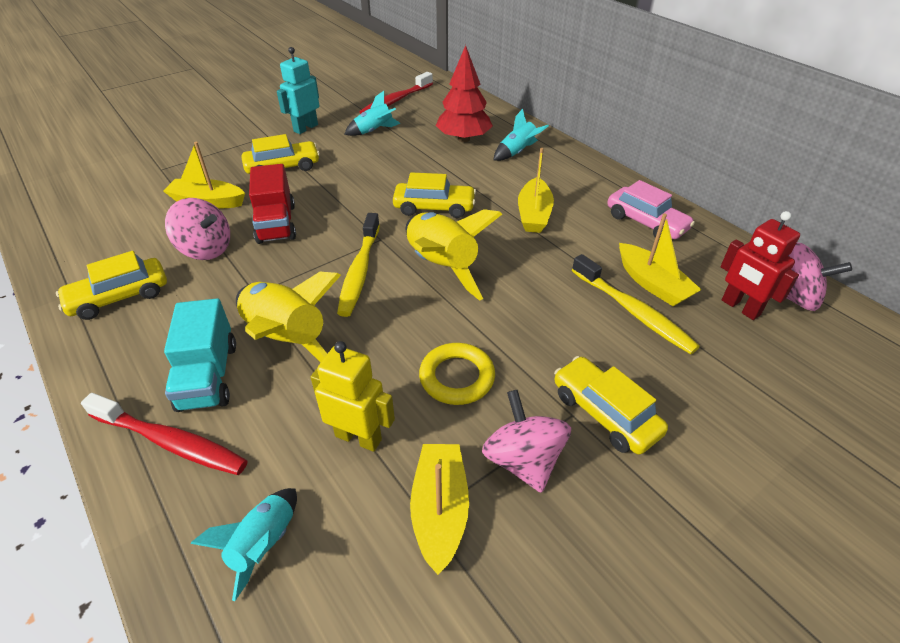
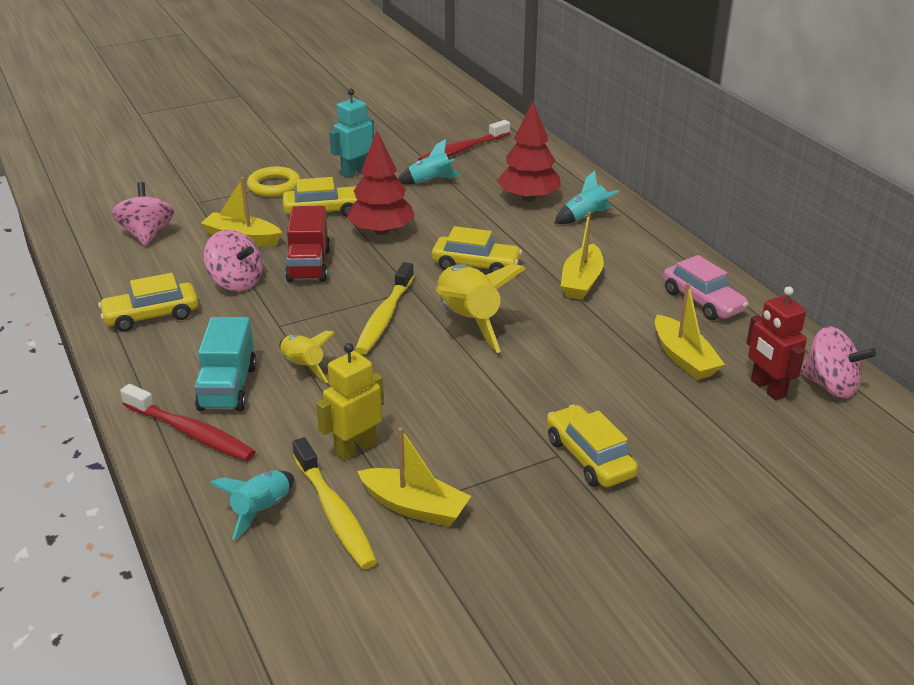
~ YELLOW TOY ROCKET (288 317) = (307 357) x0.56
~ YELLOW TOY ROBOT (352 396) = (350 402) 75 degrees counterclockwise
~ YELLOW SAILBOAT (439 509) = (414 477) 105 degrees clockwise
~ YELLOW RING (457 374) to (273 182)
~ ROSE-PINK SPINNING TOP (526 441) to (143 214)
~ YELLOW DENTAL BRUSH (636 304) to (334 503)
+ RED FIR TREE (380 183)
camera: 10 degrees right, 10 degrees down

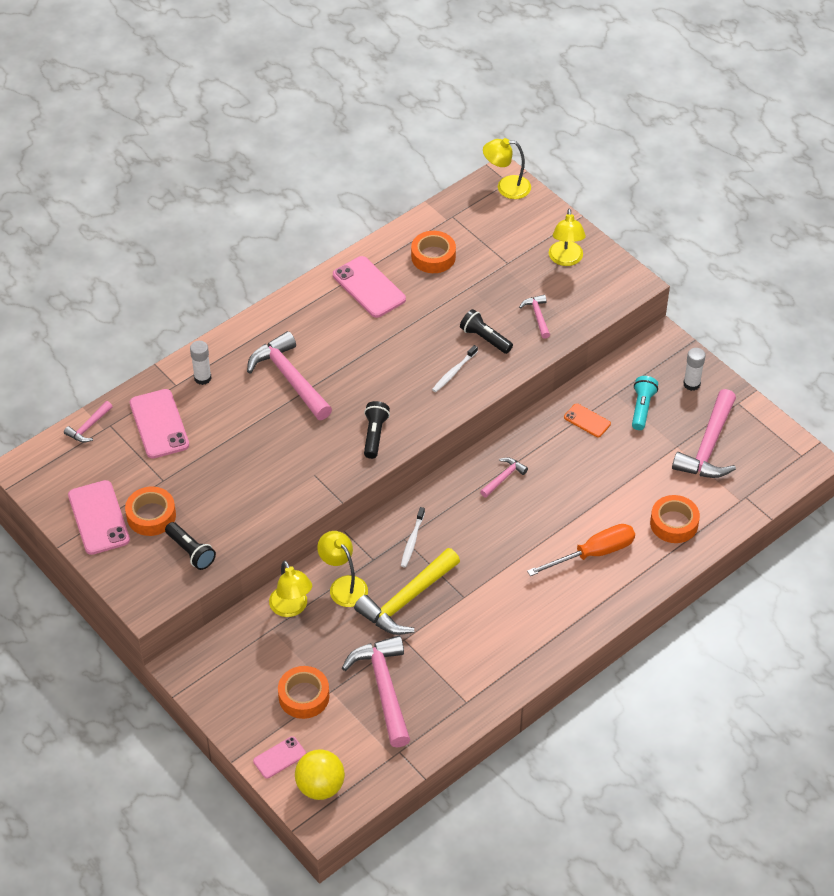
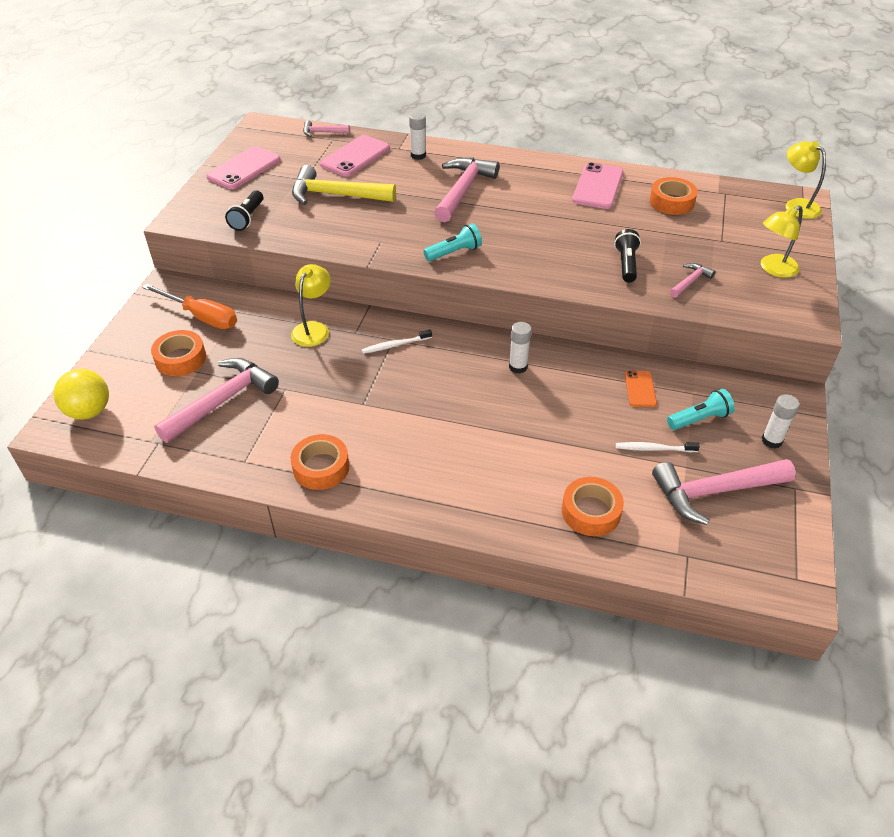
~ BRIGHT ORANGE STICKY TAPE (150 511) to (319 462)
- ROSE-PINK PHONE (279 757)
- YELLOW DESK LAMP (290 588)
~ YELLOW CLAW HAMMER (407 591) to (344 185)
~ BLACK POCKET TORCH (377 430) to TURQUOISE POCKET TORCH (452 242)
~ WHITE DENTAL BRUSH (455 368) to (658 447)
~ ROSE-PINK CLAW HAMMER (504 477) to WHITE GLUE STICK (520 347)
~ BRIGHT ORANGE SCREWDRIVER (581 550) to (189 306)
camera: 55 degrees right, 5 degrees down

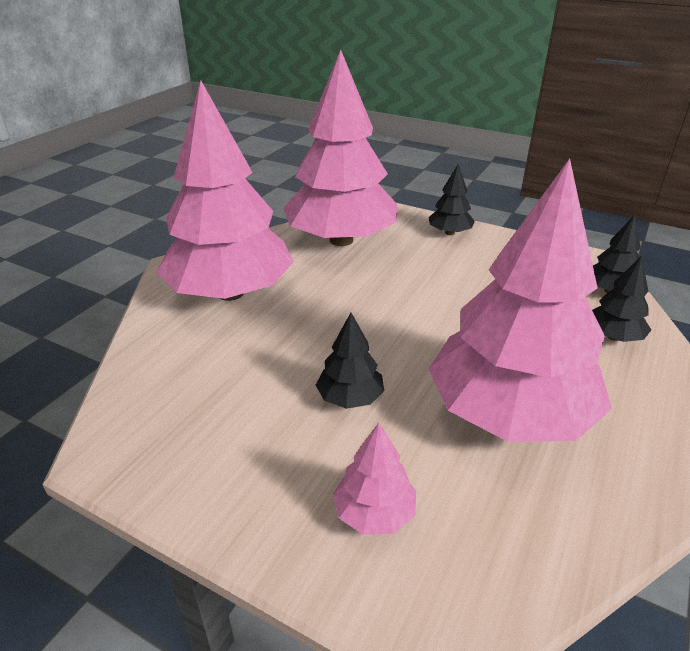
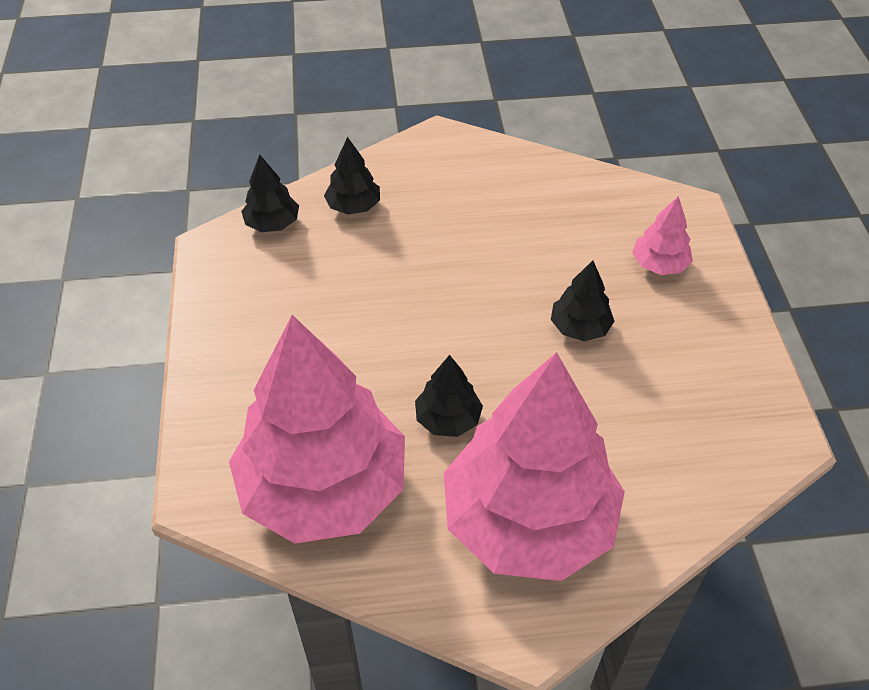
- ROSE-PINK FIR TREE (520 300)
~ BLACK FIR TREE (451 200) to (449 396)
camera: 125 degrees left, 15 degrees up

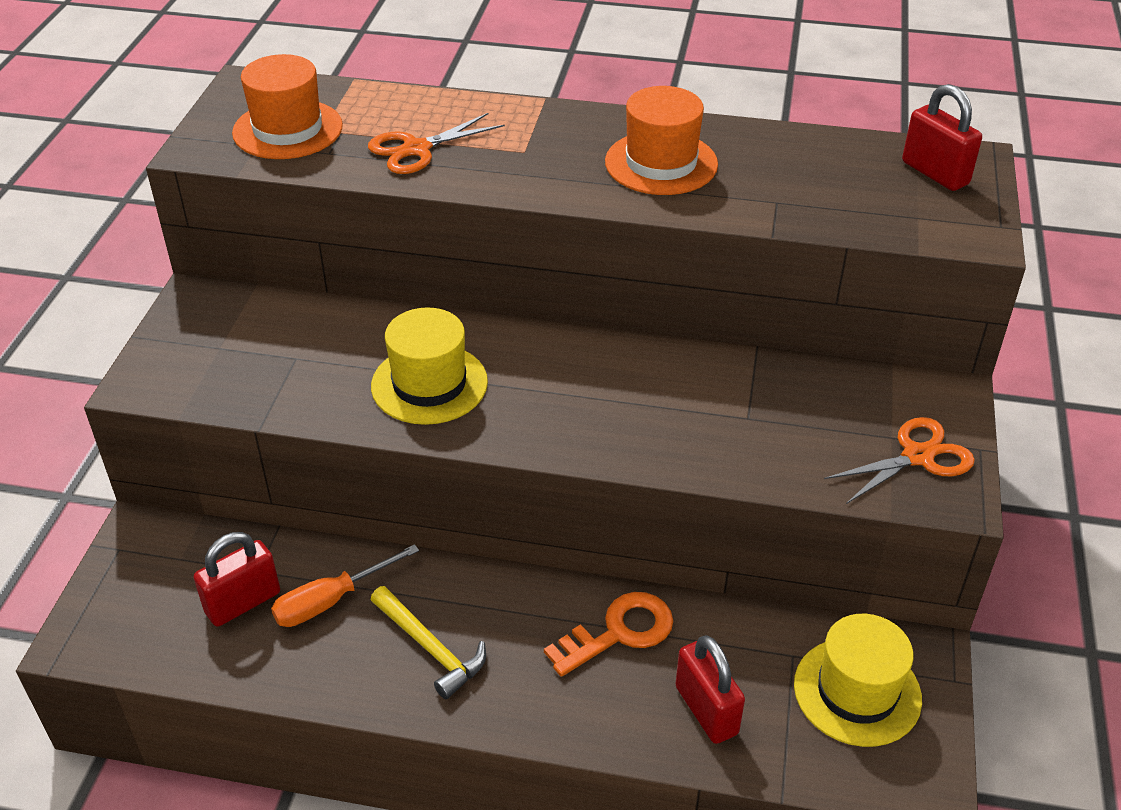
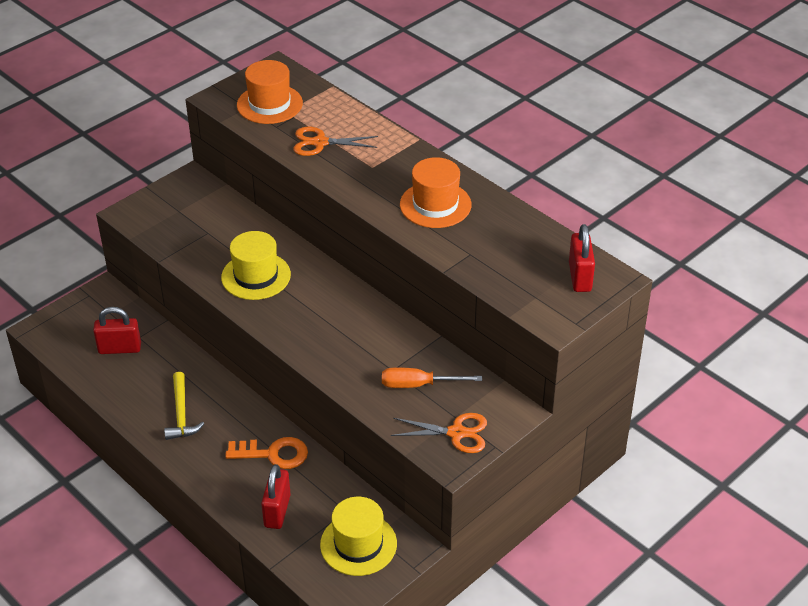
~ BRIGHT ORANGE SCREWDRIVER (345 585) to (432 377)
camera: 35 degrees right, 0 degrees up

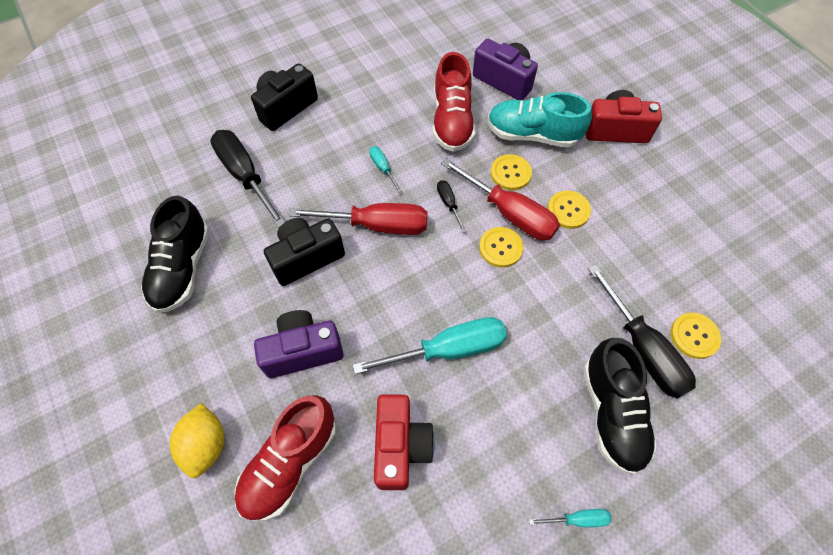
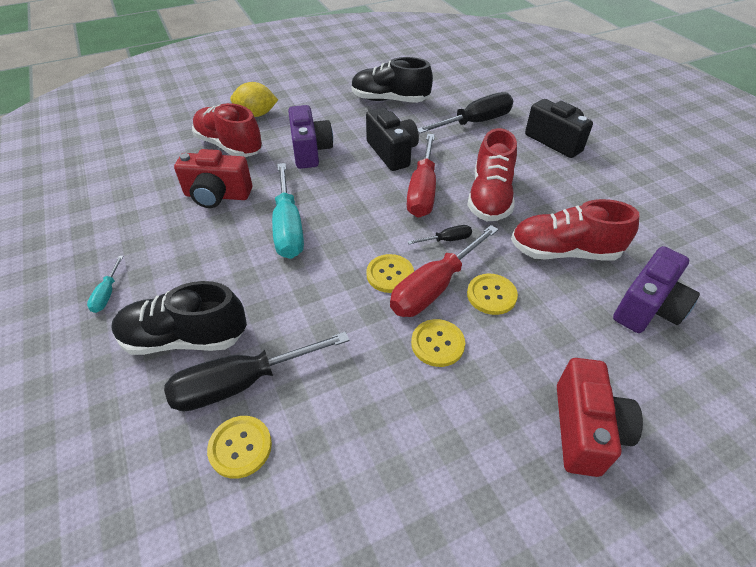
~ TURQUOISE SCREWDRIVER (385 169) to RED SHOE (492 174)
- TURQUOISE SHOE (539 120)
camera: 95 degrees right, 15 degrees down

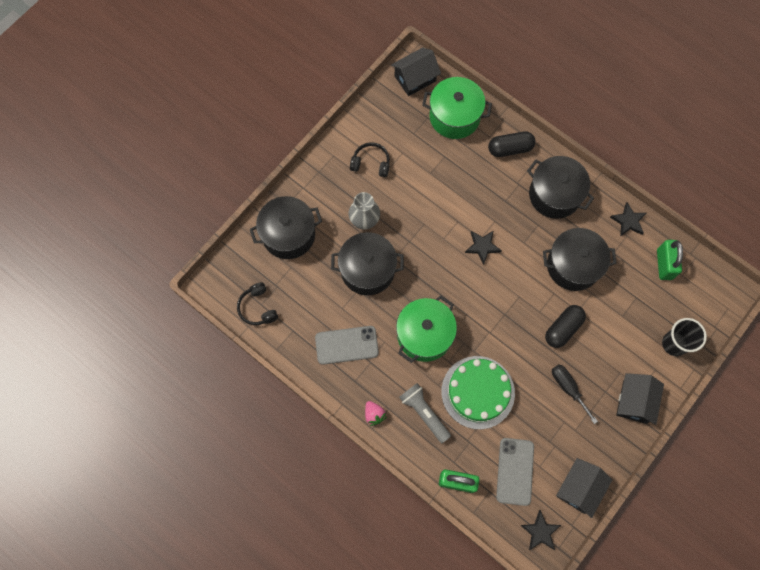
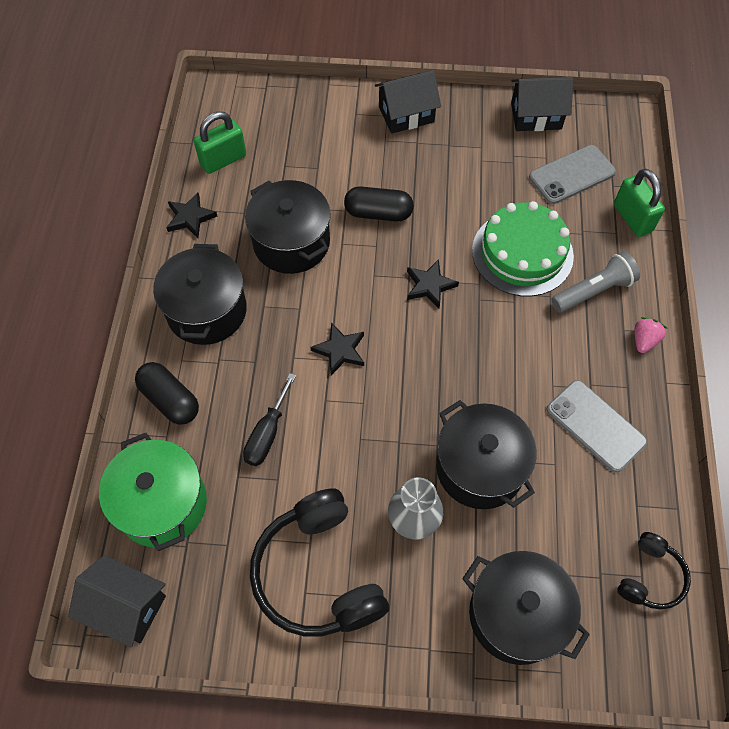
~ BLACK HEADSET (370 159) = (319 562) x1.92
- LEAF-GREEN POT (426 329)
~ GRAY POCKET TORCH (425 413) = (595 282) 135 degrees counterclockwise
~ BLACK STAR SHAPE (540 530) to (433 283)
~ BLACK SCREWDRIVER (575 394) to (269 419)
- BLACK BEAKER (684 337)
camera: 125 degrees left, 10 degrees down

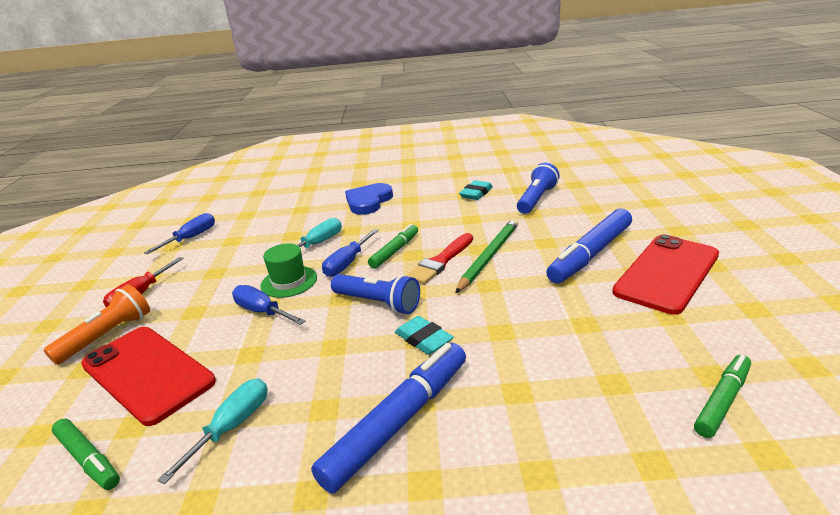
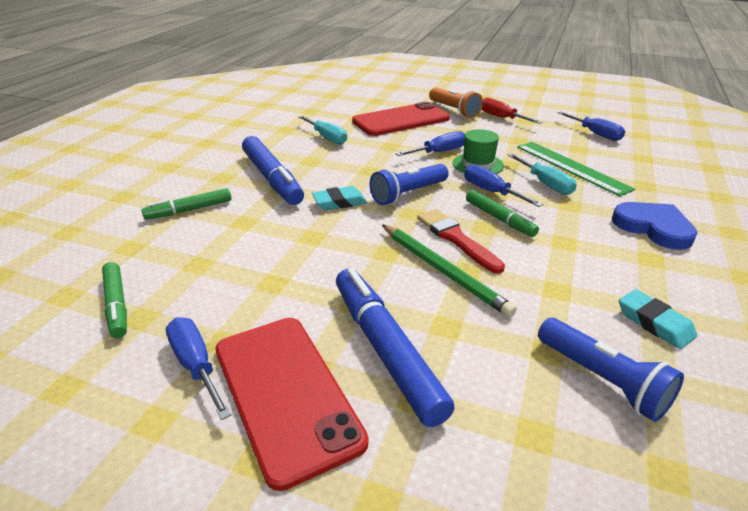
~ LEAF-GREEN FELT PEN (86 454) to (186 204)
+ COBALT SCREWDRIVER (198 368)
+ LEAF-GREEN RULER (576 169)
camera: 110 degrees right, 5 degrees up

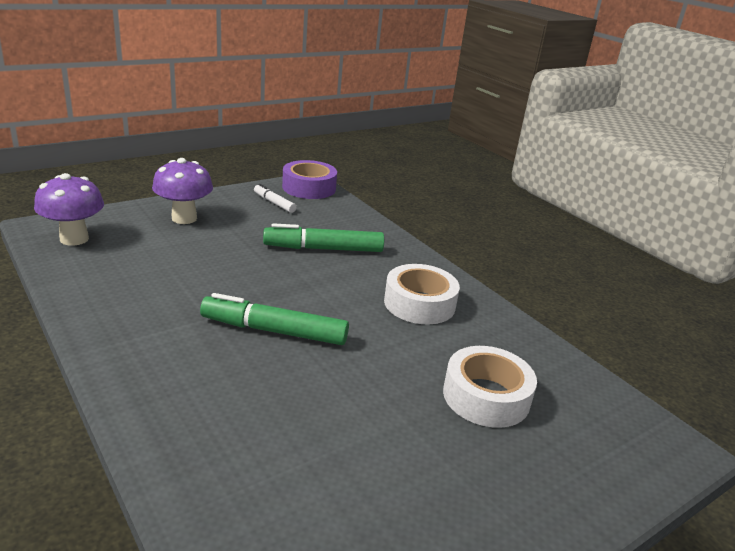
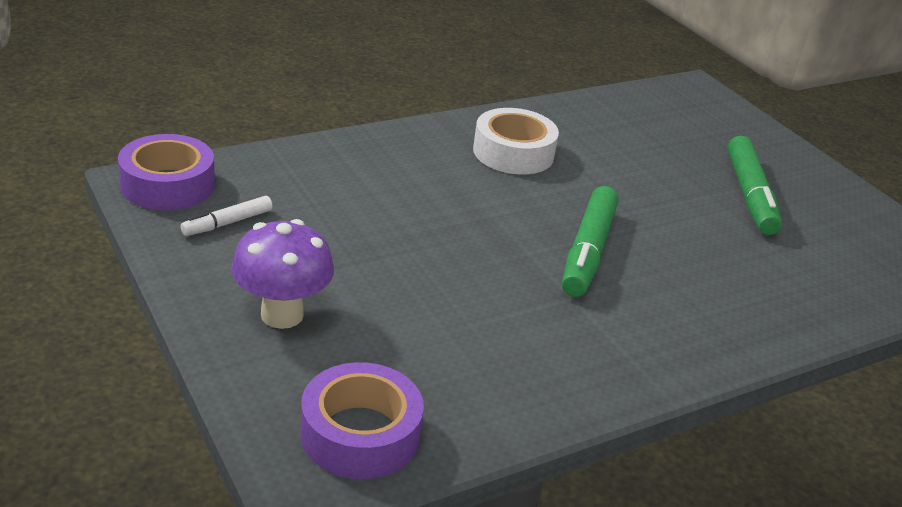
~ VIOLET MUSHROOM (69 209) to VIOLET STICKY TAPE (362 420)
~ LEAF-GREEN FELT PEN (323 237) to (754 185)
- WHITE STICKY TAPE (490 387)
camera: 85 degrees left, 5 degrees up

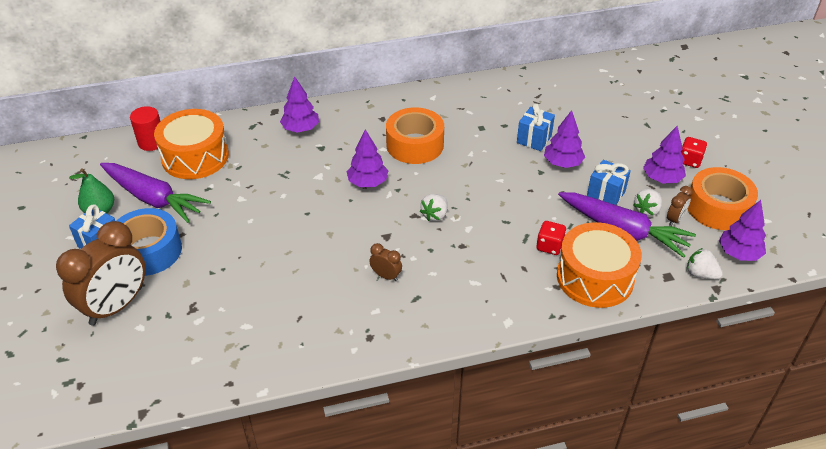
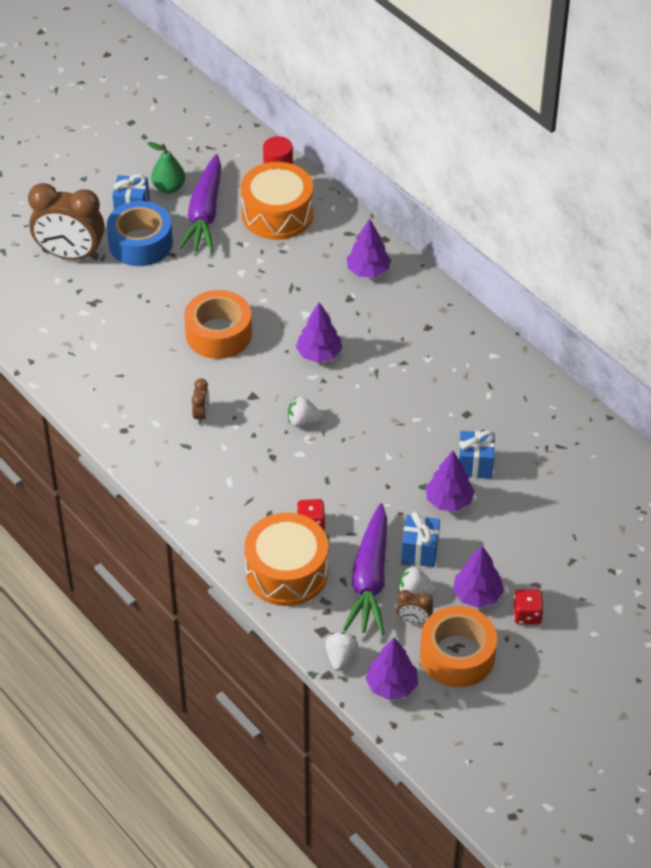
~ BRIGHT ORANGE STICKY TAPE (415 135) to (218 324)
camera: 65 degrees right, 5 degrees up

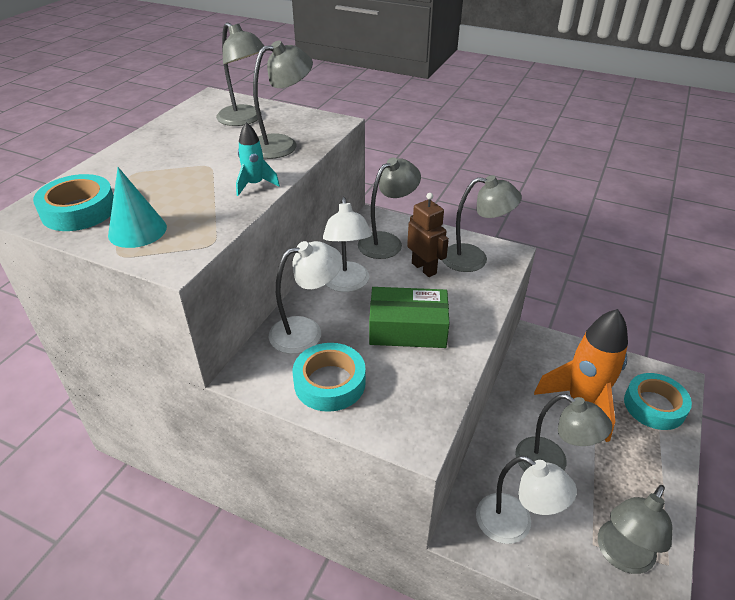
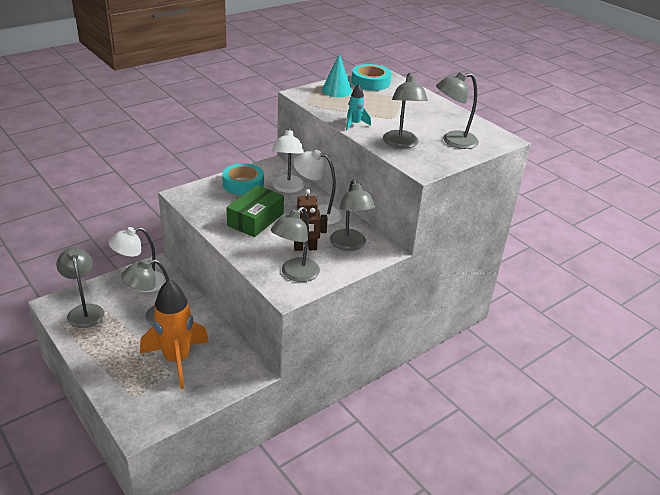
- TURQUOISE STICKY TAPE (658 401)
camera: 115 degrees right, 5 degrees down

